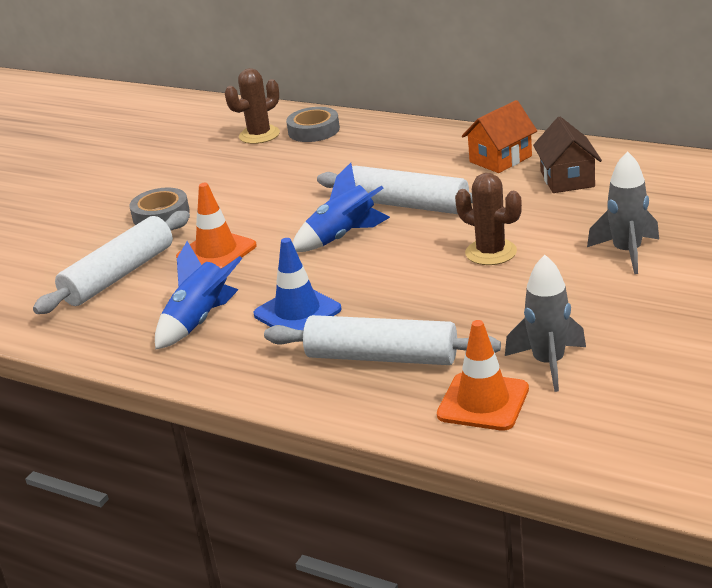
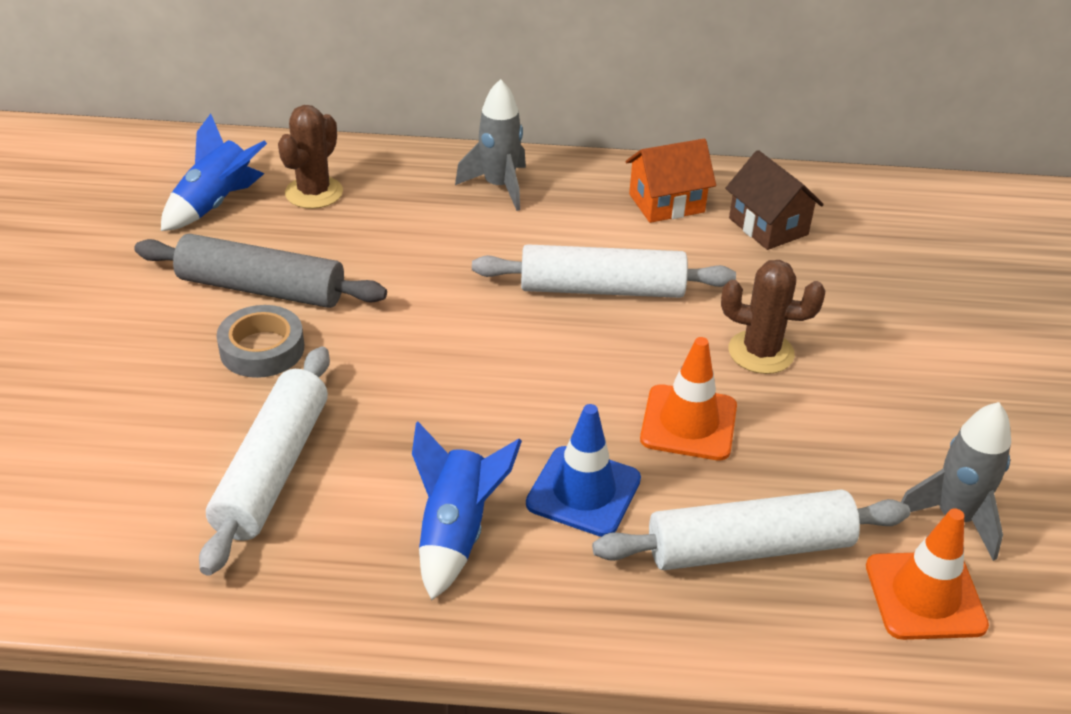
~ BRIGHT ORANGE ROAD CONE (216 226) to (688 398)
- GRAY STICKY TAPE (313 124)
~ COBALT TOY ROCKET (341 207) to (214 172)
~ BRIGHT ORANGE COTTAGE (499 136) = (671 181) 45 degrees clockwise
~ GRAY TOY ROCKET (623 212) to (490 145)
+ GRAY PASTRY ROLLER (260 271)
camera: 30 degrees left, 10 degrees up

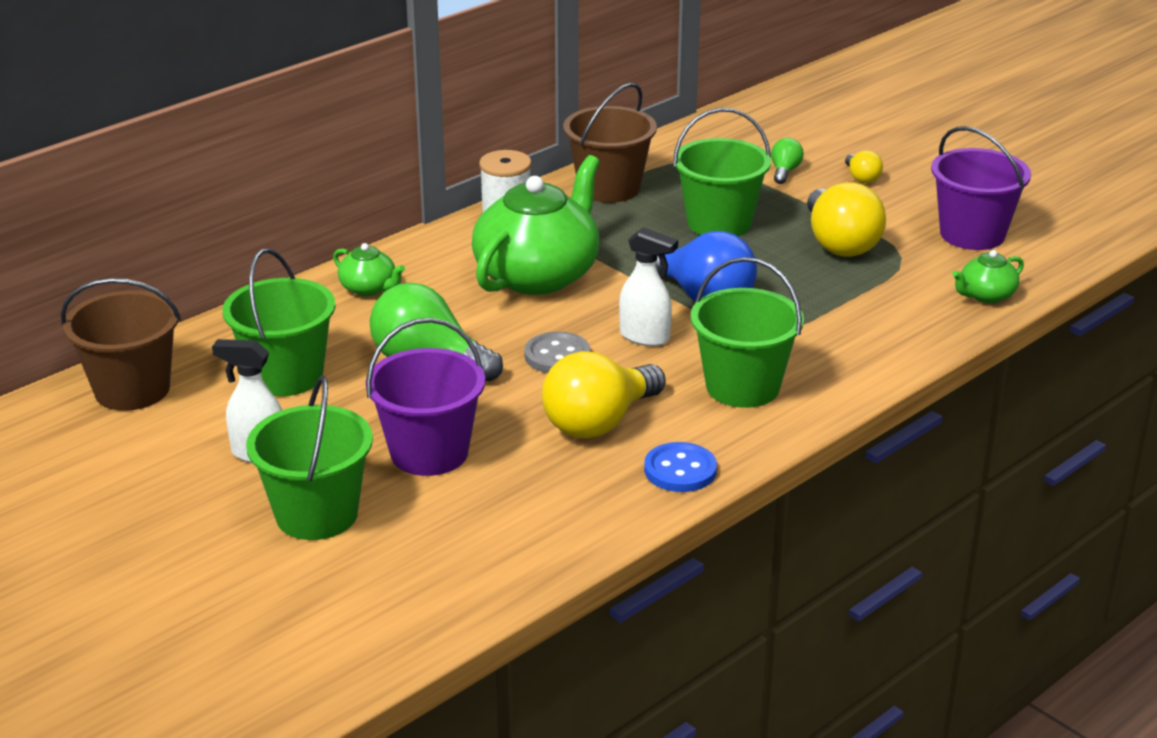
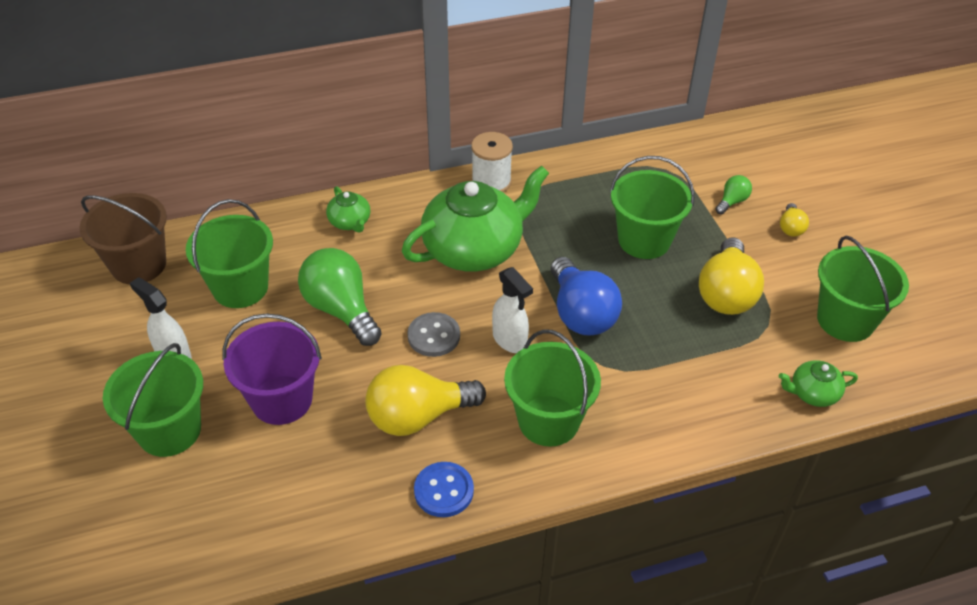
- BROWN BUCKET (610 143)
~ VIOLET BUCKET (981 188) to LEAF-GREEN BUCKET (863 289)
camera: 25 degrees right, 15 degrees up

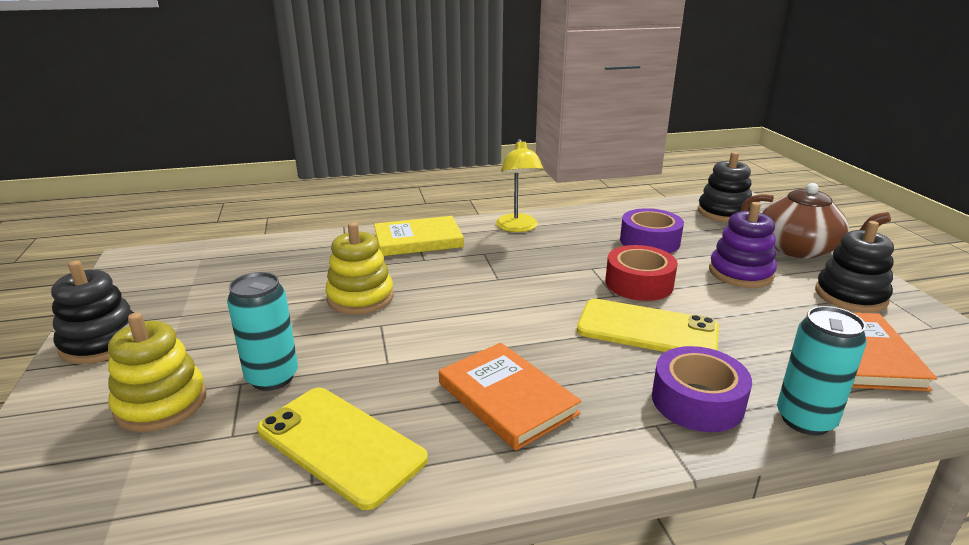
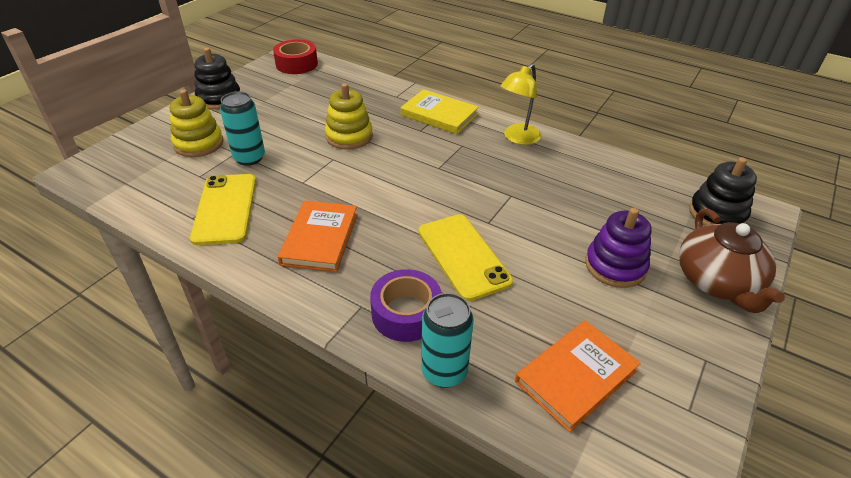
~ RED STICKY TAPE (641 273) to (295 56)
- VIOLET STICKY TAPE (652 230)
- BLACK RING STACKER (854 266)
camera: 45 degrees right, 15 degrees up

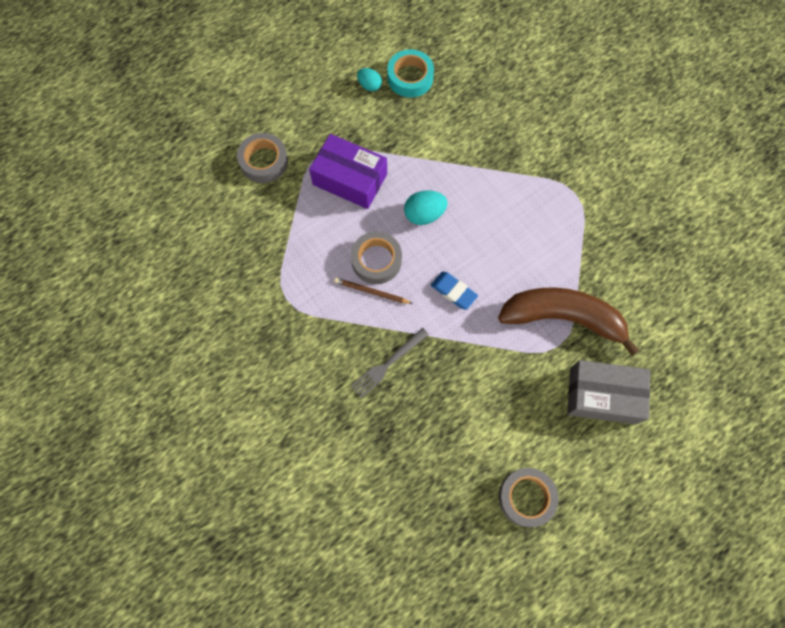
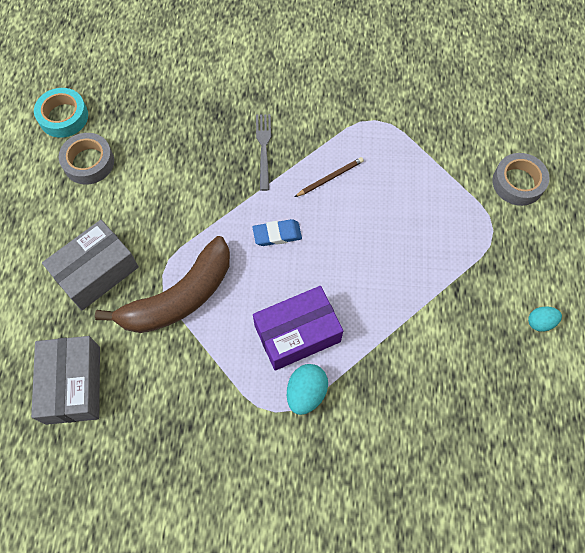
~ VIOLET BOX (348 171) to (298 328)
- GRAY STICKY TAPE (376 257)
~ TURQUOISE STICKY TAPE (410 73) to (61 113)
~ TURQUOISE EGG SHAPE (426 207) to (307 389)
+ GRAY BOX (65 380)
camera: 130 degrees right, 5 degrees down

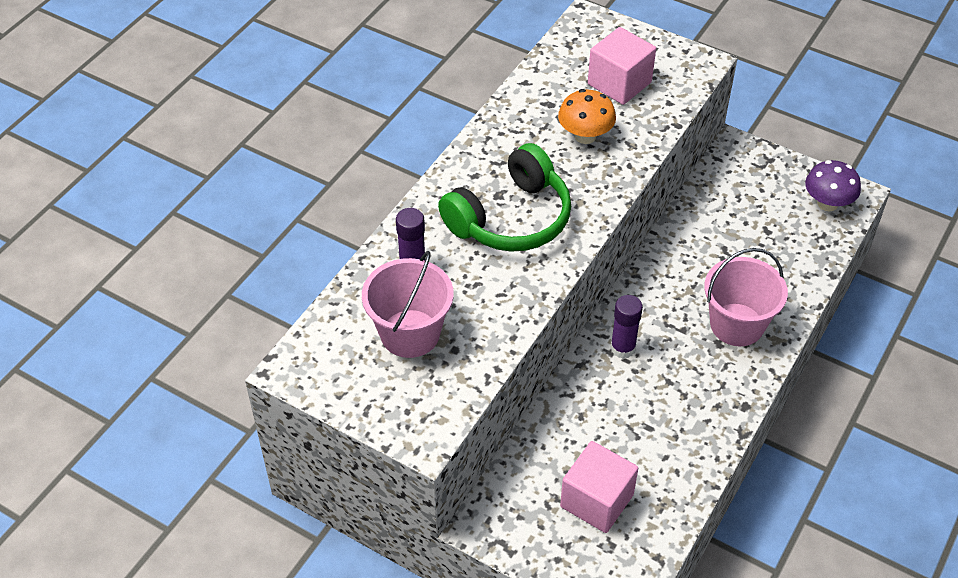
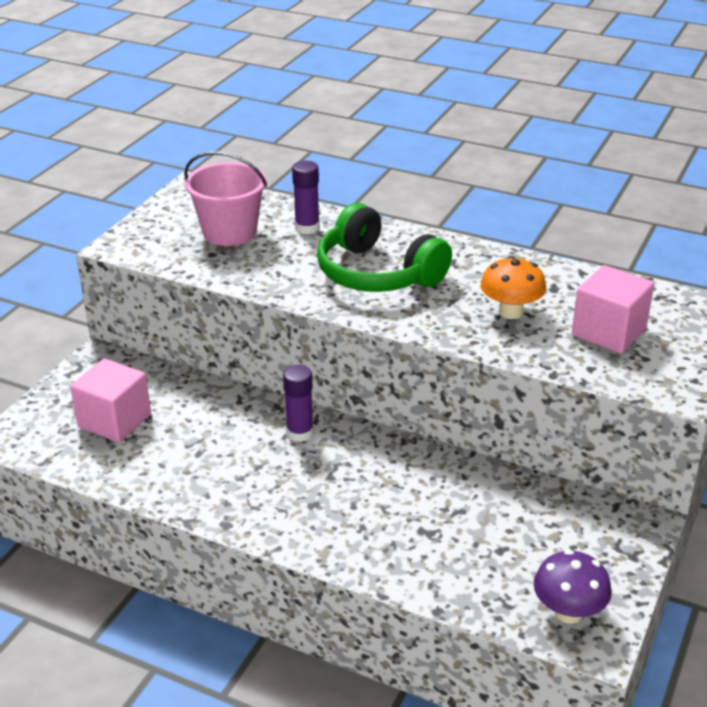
- ROSE-PINK BUCKET (746 297)
camera: 85 degrees right, 15 degrees down

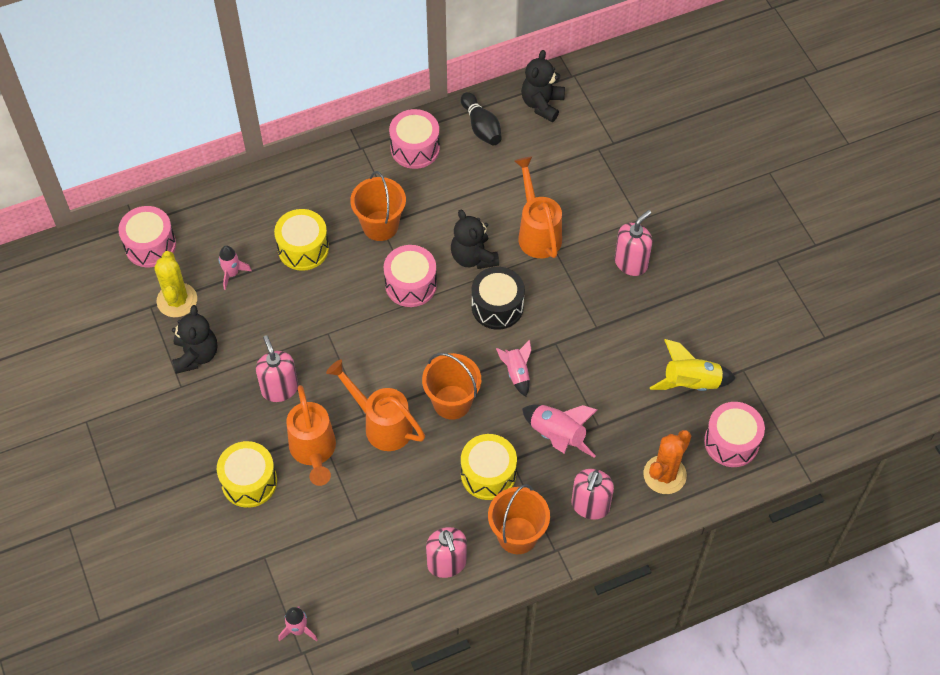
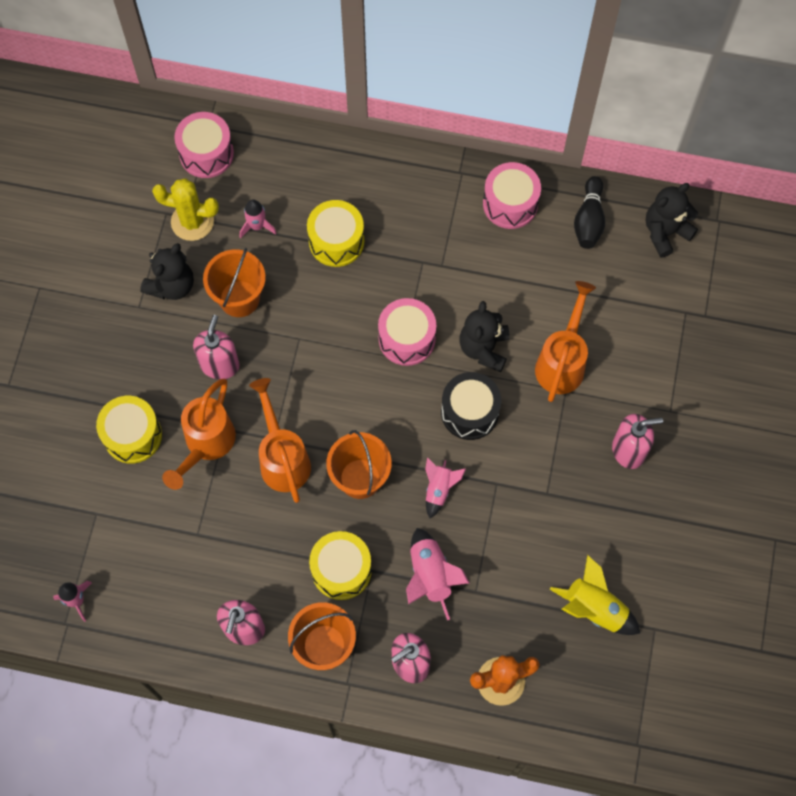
~ YELLOW PRICKLY PLANT (175 284) = (185 209) 75 degrees clockwise
~ BRIGHT ORANGE BUCKET (378 206) to (234 282)
- ROSE-PINK SNARE DRUM (734 434)
camera: 35 degrees right, 10 degrees up

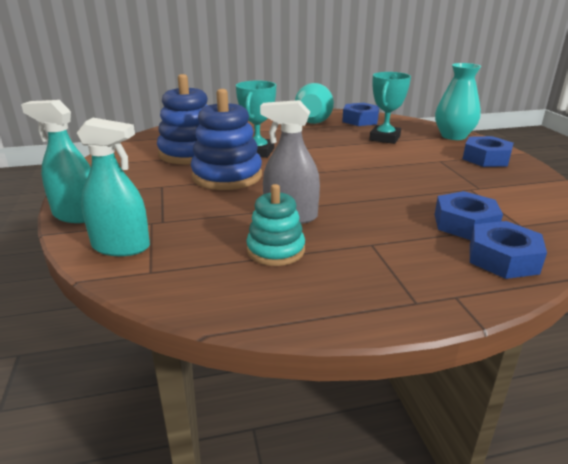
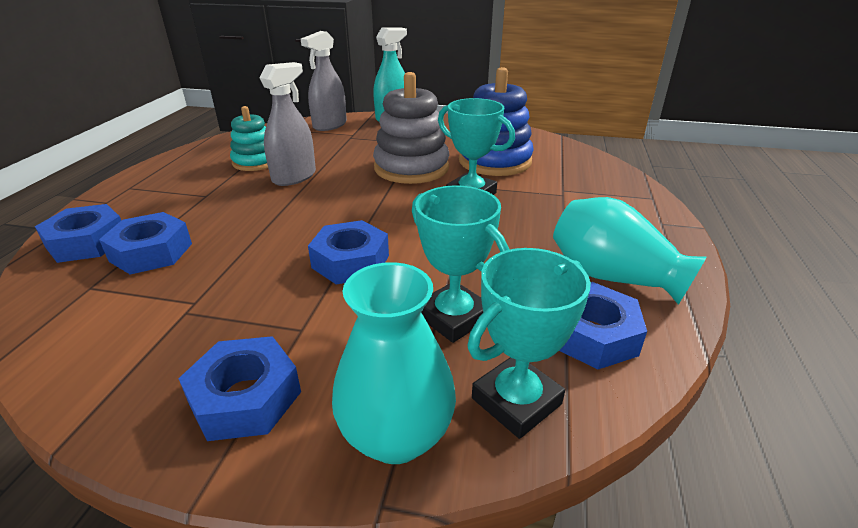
~ TURQUOISE SPRAY CLEANER (113 187) to GRAY SPRAY CLEANER (324 81)
~ COBALT RING STACKER (226 139) to GRAY RING STACKER (411 128)
+ COBALT NUT (348 252)
+ TURQUOISE AWARD CUP (529 343)
camera: 115 degrees right, 5 degrees up

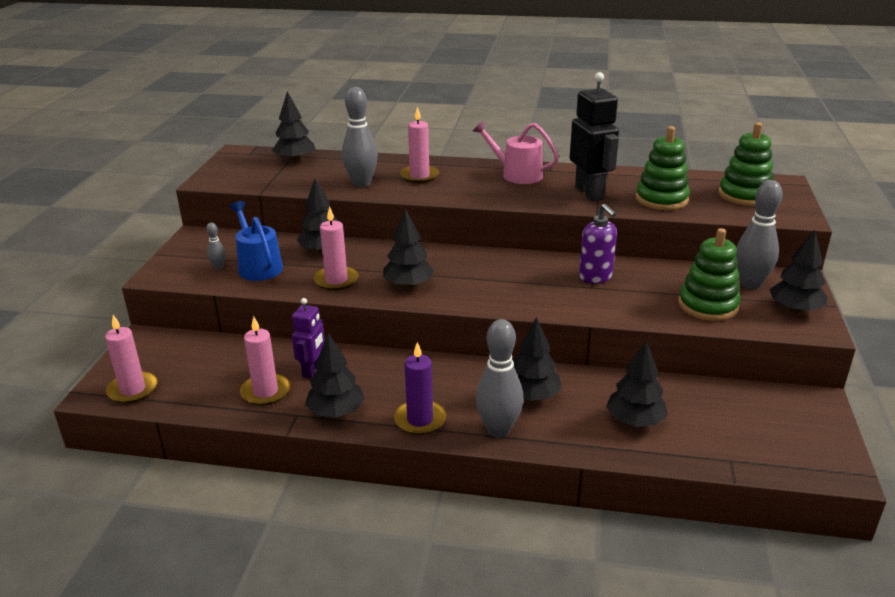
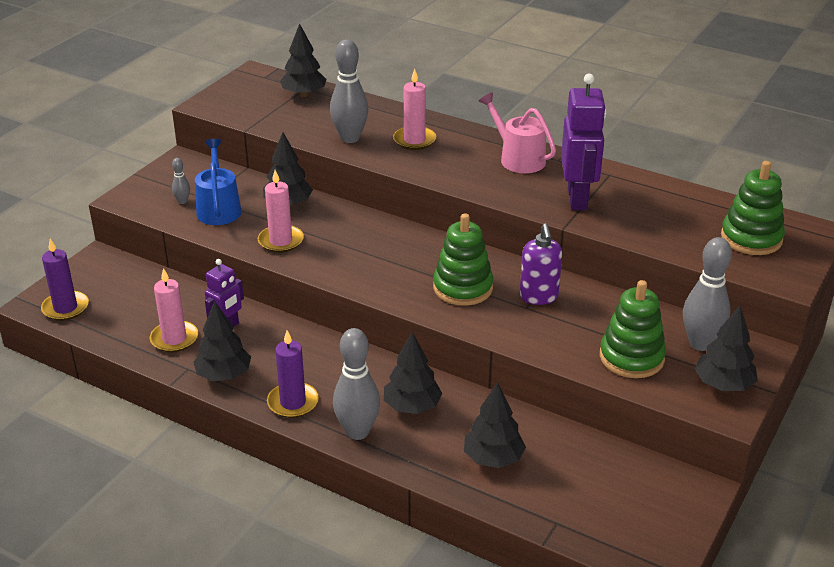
~ ROSE-PINK PILLAR CANDLE (131 359) to VIOLET PILLAR CANDLE (65 280)
- BLACK FIR TREE (408 248)
~ BLACK TOY ROBOT (594 136) to VIOLET TOY ROBOT (583 142)
~ LEAF-GREEN RING STACKER (662 168) to (463 259)
camera: 20 degrees right, 5 degrees up

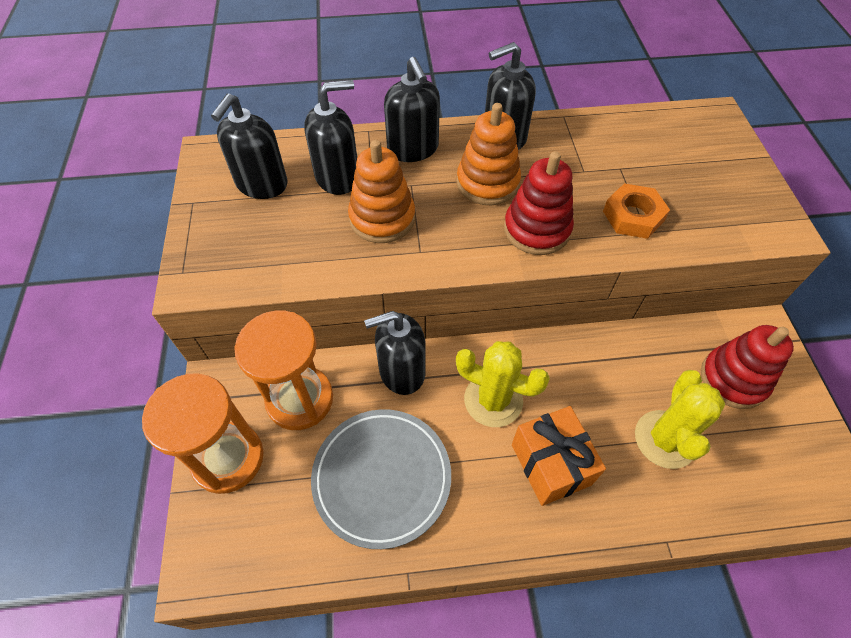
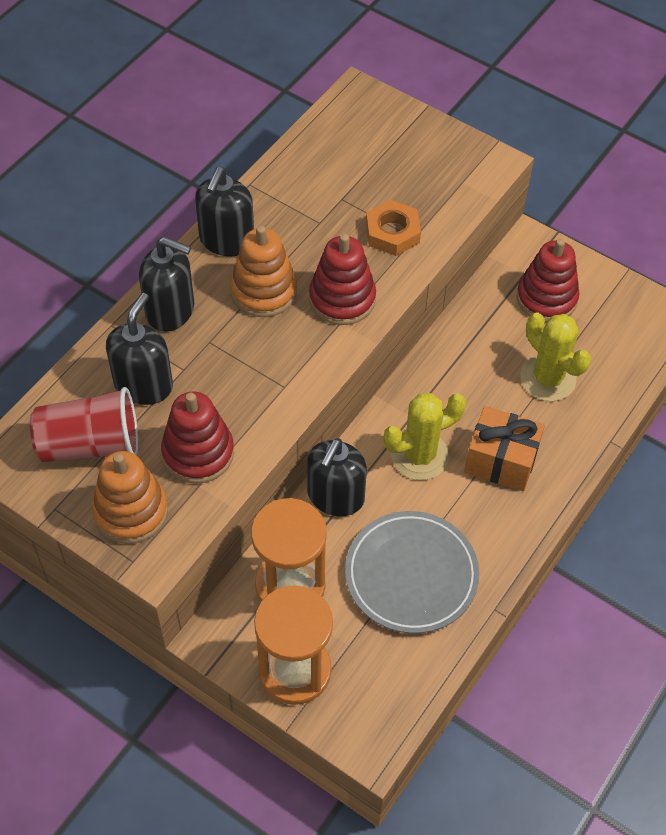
~ BLACK PUMP BOTTLE (249 146) to RED BEAKER (84 424)
~ BRIGHT ORANGE RING STACKER (381 191) to (130 497)
+ RED RING STACKER (197 437)
camera: 50 degrees left, 0 degrees up

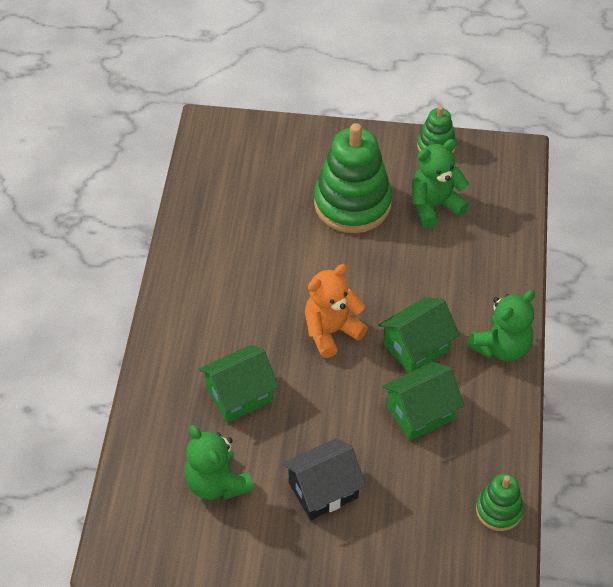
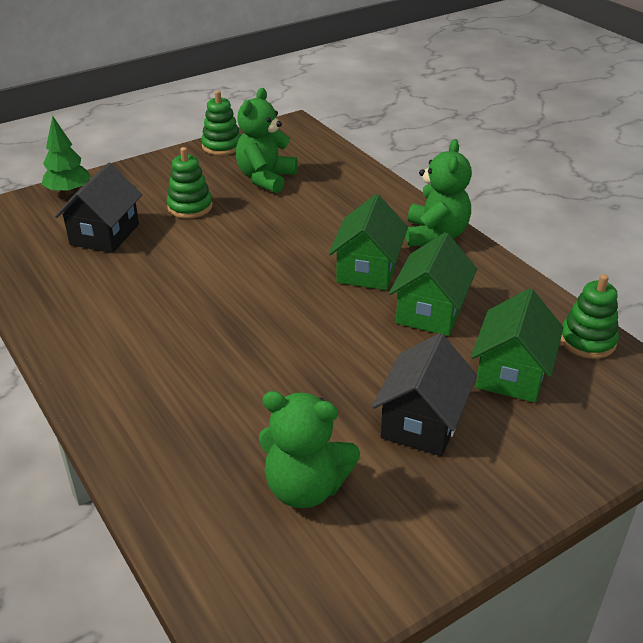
~ LEAF-GREEN COTTAGE (239 384) to (517 345)
- BRIGHT ORANGE STUFFED BEAR (336 311)
~ LEAF-GREEN RING STACKER (353 178) = (189 183) x0.51
+ LEAF-GREEN FIR TREE (66 155)
+ BLACK COTTAGE (98 208)
camera: 40 degrees left, 15 degrees down

